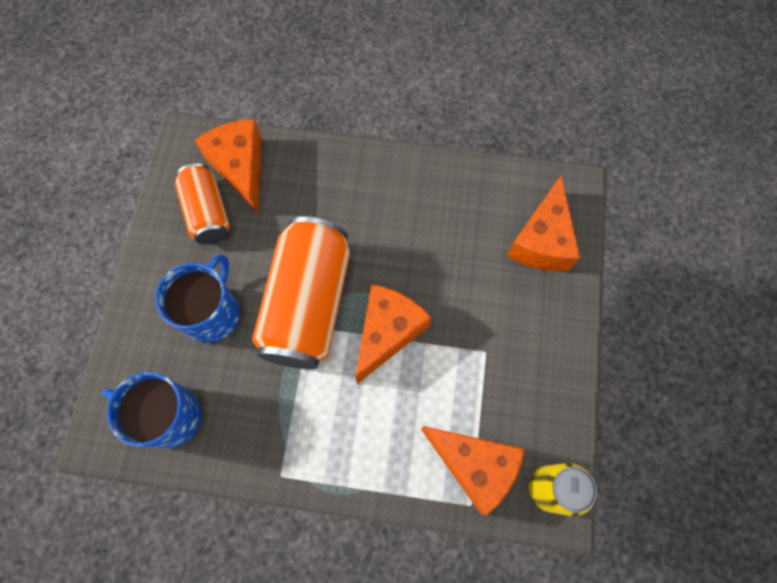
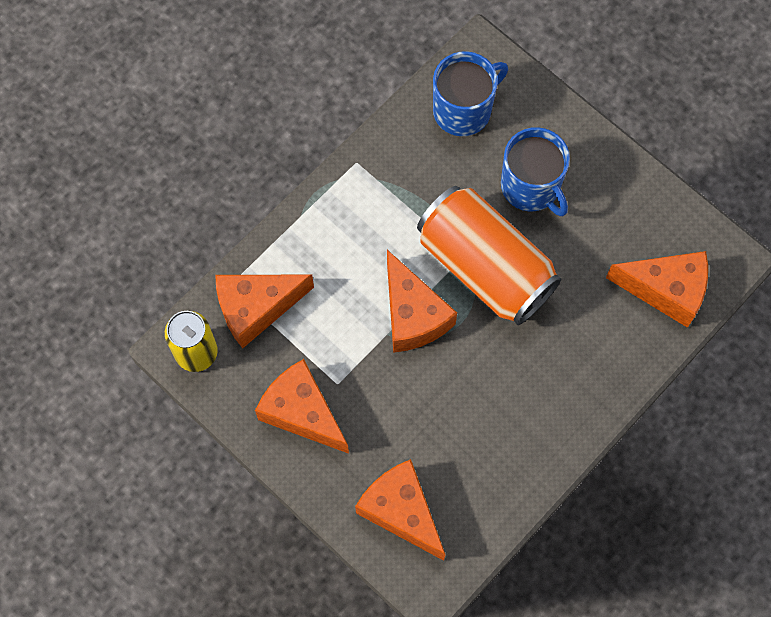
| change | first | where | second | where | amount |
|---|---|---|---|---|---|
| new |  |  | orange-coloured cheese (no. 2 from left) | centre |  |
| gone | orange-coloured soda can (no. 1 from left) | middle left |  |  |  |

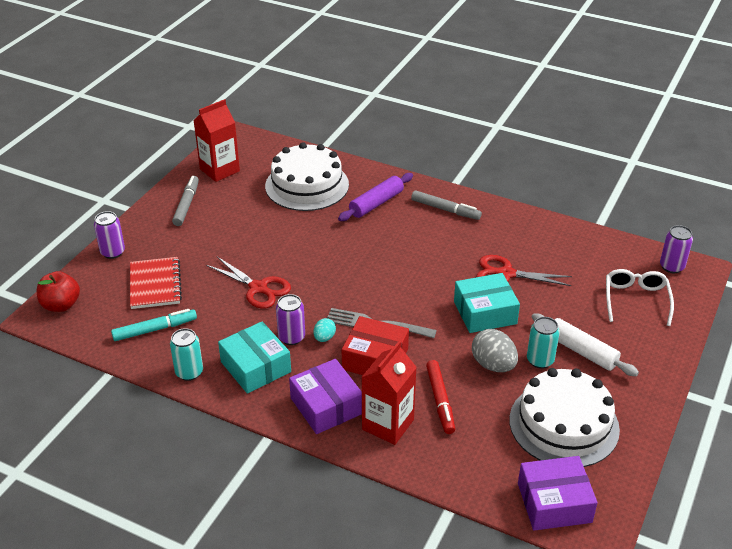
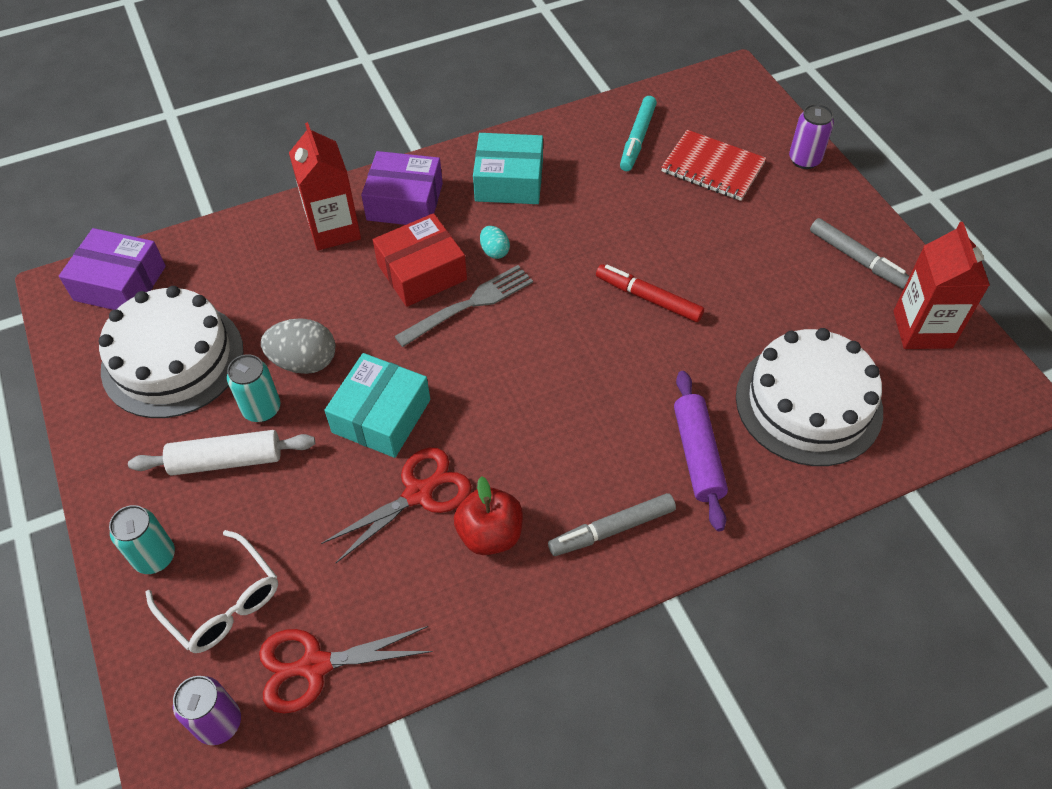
| change | first | where | second | where | amount |
|---|---|---|---|---|---|
| rotated | purple parcel (no. 2 from left in the first image) | bottom right | purple parcel (no. 1 from left) | middle left | 75 degrees clockwise |
| shifted | teal soda can (no. 1 from left) | middle left |  | bottom left |  |
| shifted | crimson scissors (no. 1 from left) | centre |  | bottom left |  |
| shifted | crimson apple | middle left |  | centre |  |
| shifted | crimson marker pen | bottom centre |  | centre |  |
| gone | purple soda can (no. 2 from left) | centre |  |  |  |

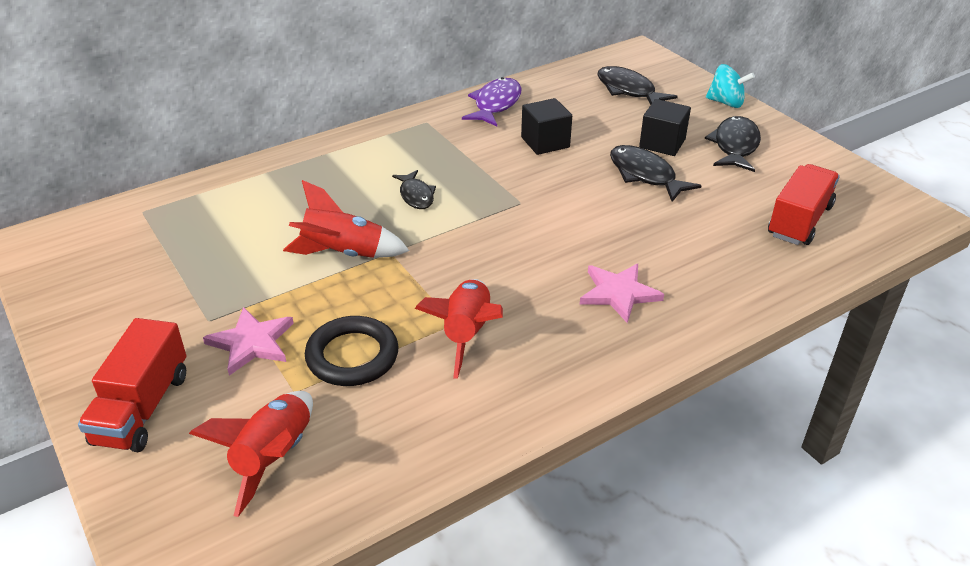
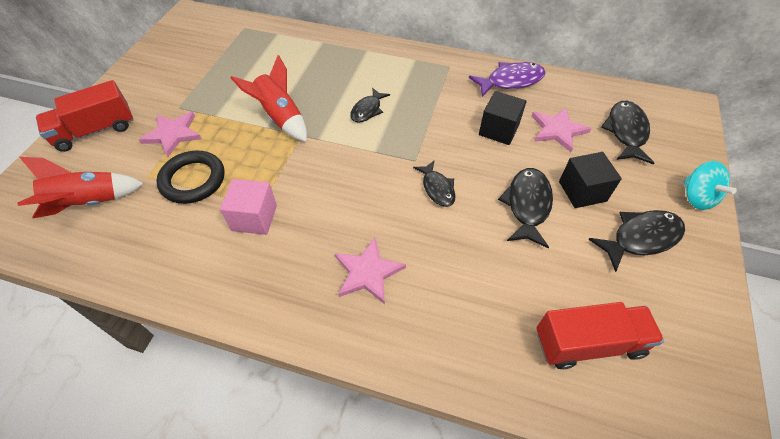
| change | first | where | second | where | amount |
|---|---|---|---|---|---|
| swapped | crimson toy rocket (no. 3 from left) | centre | pink solid cube | middle left |  |
| new |  |  | ebony fish figure (no. 2 from left) | centre |  |
| new |  |  | pink star shape (no. 3 from left) | top right |  |

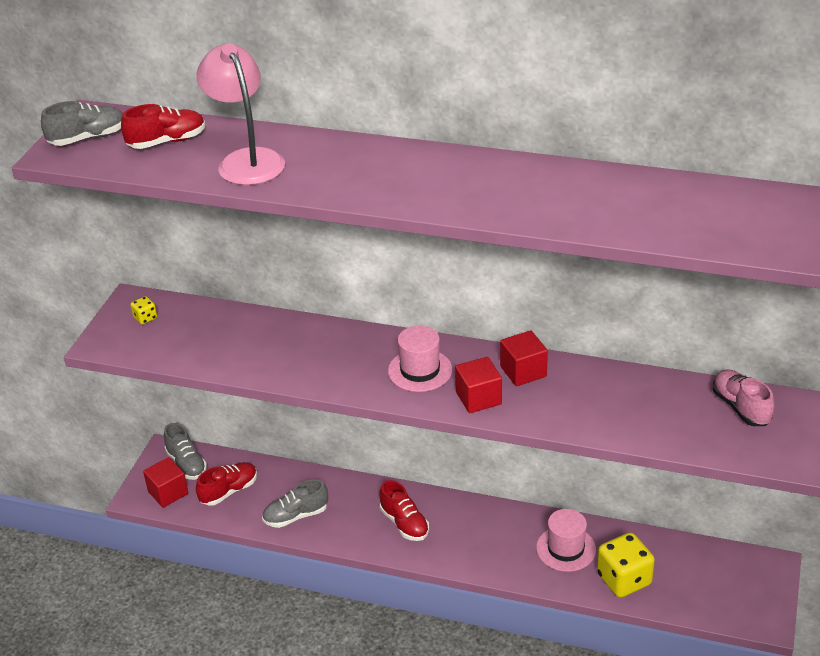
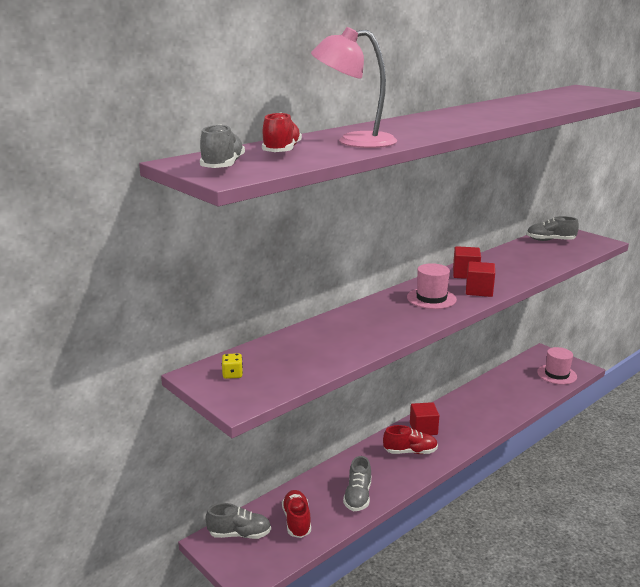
| change | first | where | second | where | amount |
|---|---|---|---|---|---|
| shifted | crimson solid cube (no. 1 from left) | bottom left |  | bottom centre |  |
| repainted | pink lace-up shoe | middle right | grey lace-up shoe (no. 4 from left) | middle right |  |
| shifted | pink top hat (no. 2 from left) | bottom right |  | middle right |  |
| gone | golden die (no. 2 from left) | bottom right |  |  |  |

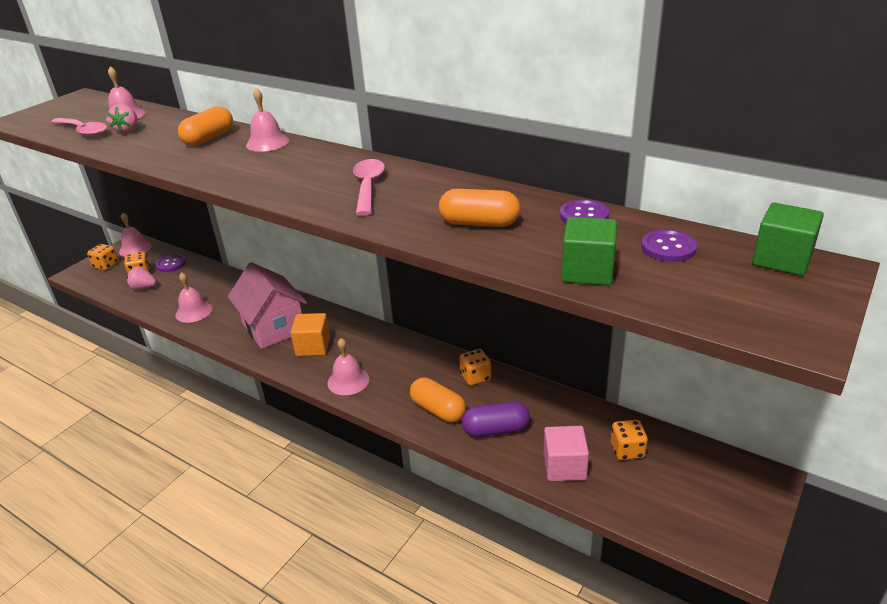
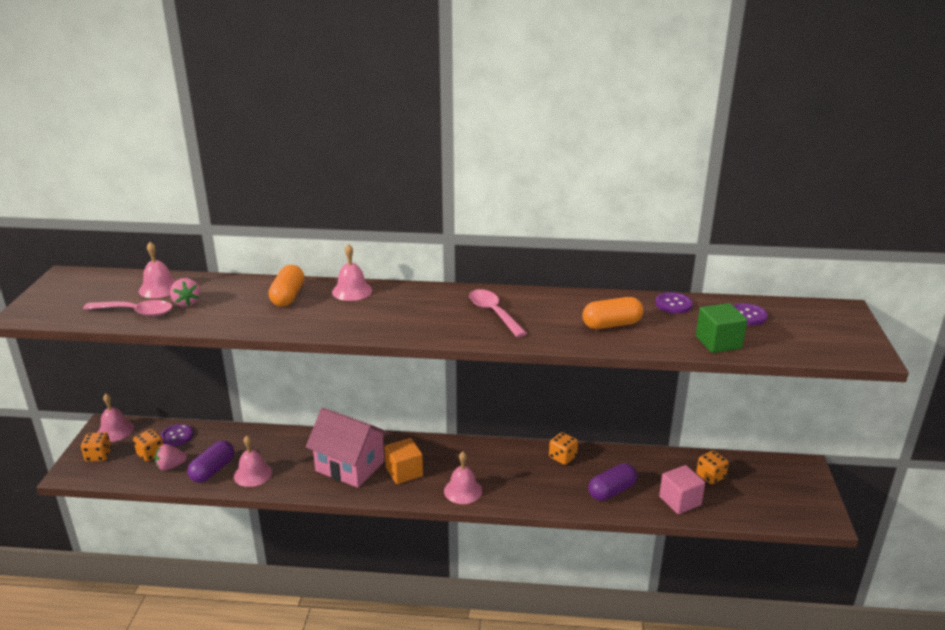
| change | first | where | second | where | amount |
|---|---|---|---|---|---|
| new |  |  | purple pill shape (no. 1 from left) | bottom left |  |
| gone | orange-coloured pill shape (no. 2 from left) | centre |  |  |  |
| gone | leaf-green solid cube (no. 2 from left) | middle right |  |  |  |

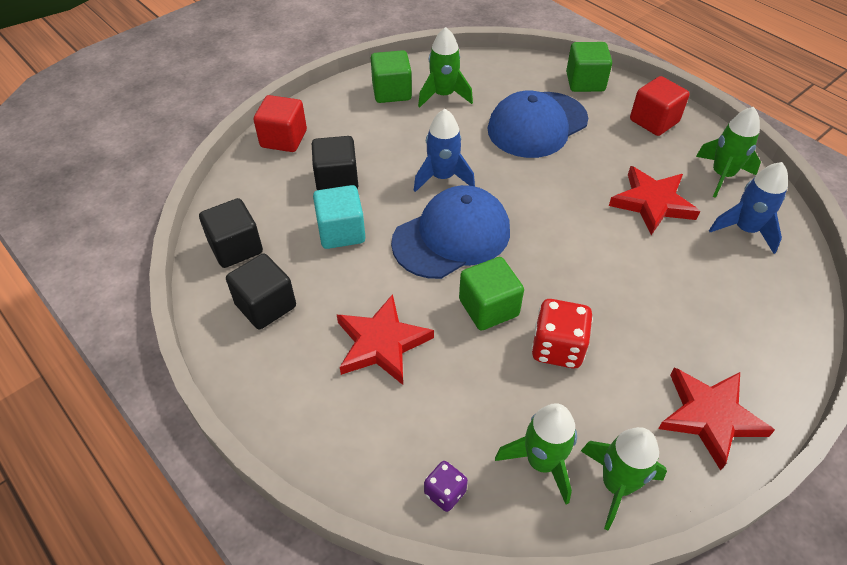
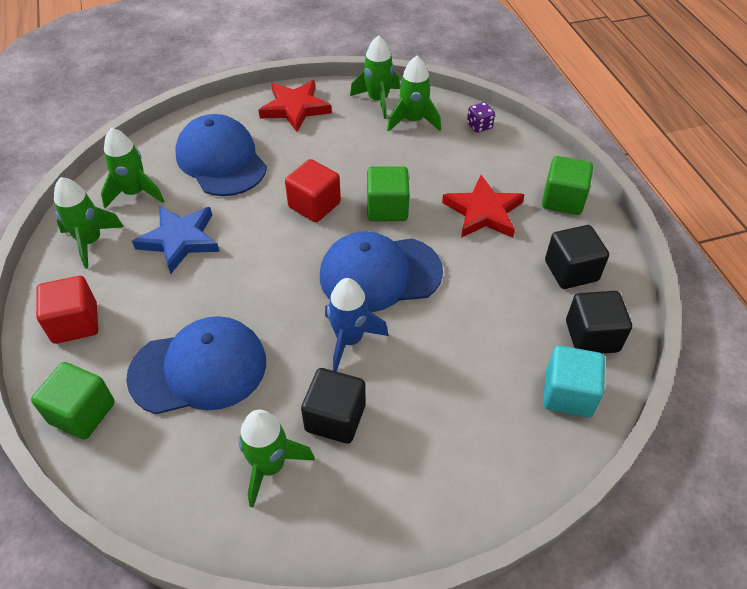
| change | first | where | second | where | amount |
|---|---|---|---|---|---|
| repainted | cobalt toy rocket (no. 2 from left) | middle right | leaf-green toy rocket (no. 2 from left) | top left |  |
| repainted | crimson star shape (no. 2 from left) | middle right | cobalt star shape | middle left |  |
| new |  |  | cobalt baseball cap (no. 2 from left) | top left |  |
| shifted | crimson solid cube (no. 1 from left in the first image) | top left | crimson solid cube (no. 2 from left) | top centre |  |
| shifted | ebony solid cube (no. 3 from left in the first image) | top centre | ebony solid cube (no. 1 from left) | bottom centre |  |
| shifted | leaf-green solid cube (no. 1 from left in the first image) | top centre | leaf-green solid cube (no. 3 from left) | top right |  |
| shifted | teal solid cube | centre |  | middle right |  |
| gone | crimson die | centre |  |  |  |

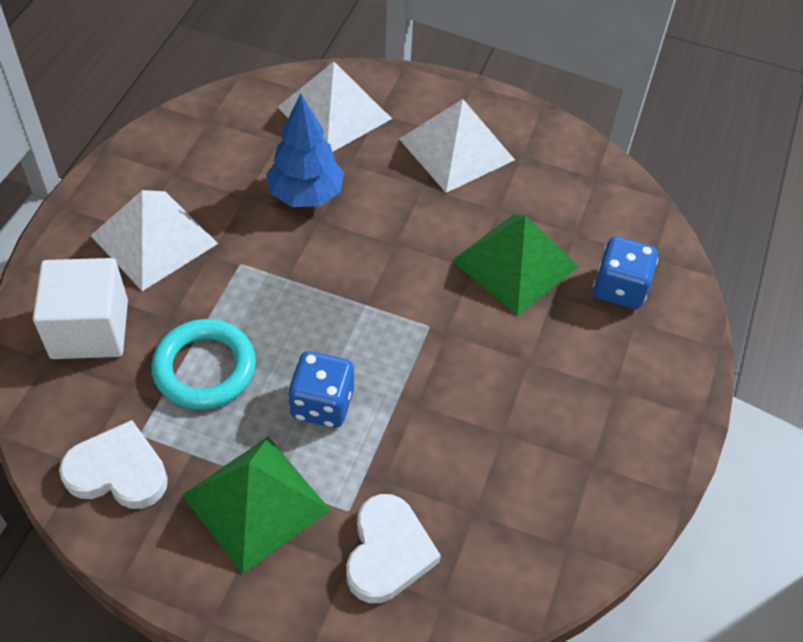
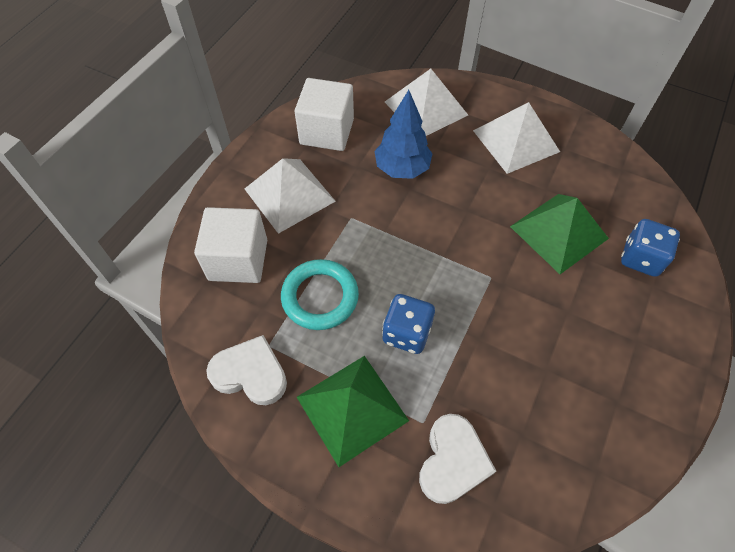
| change | first | where | second | where | amount |
|---|---|---|---|---|---|
| new |  |  | white solid cube (no. 2 from left) | top centre |  |

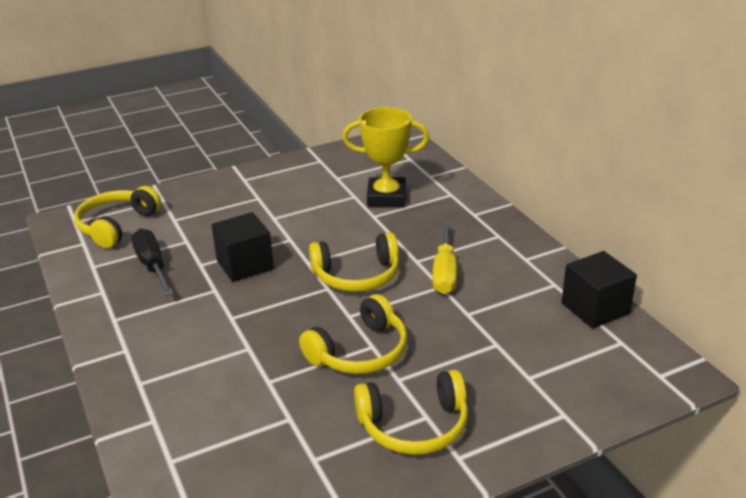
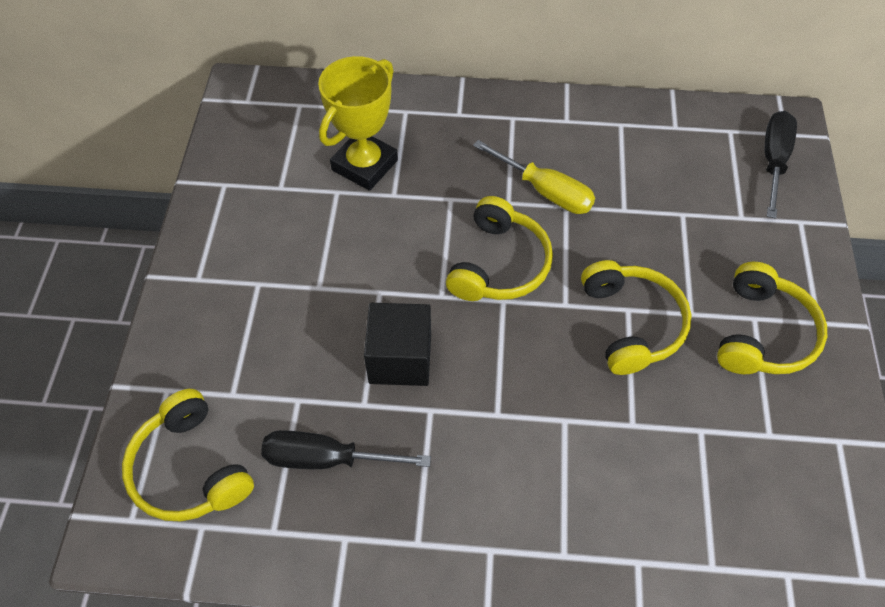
| change | first | where | second | where | amount |
|---|---|---|---|---|---|
| new |  |  | ebony flat screwdriver (no. 2 from left) | top right |  |
| gone | ebony solid cube (no. 2 from left) | middle right |  |  |  |

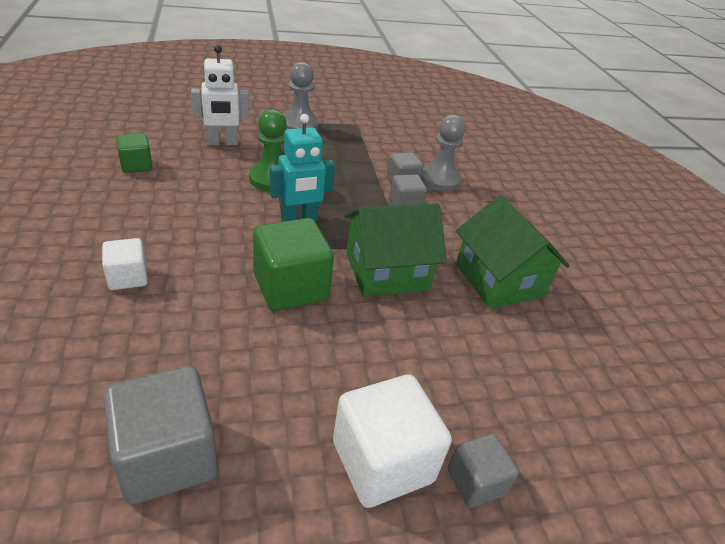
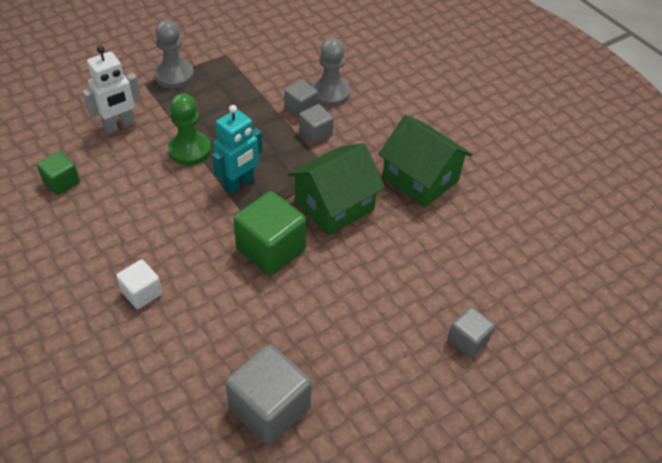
| change | first | where | second | where | amount |
|---|---|---|---|---|---|
| gone | white solid cube (no. 2 from left) | bottom centre |  |  |  |

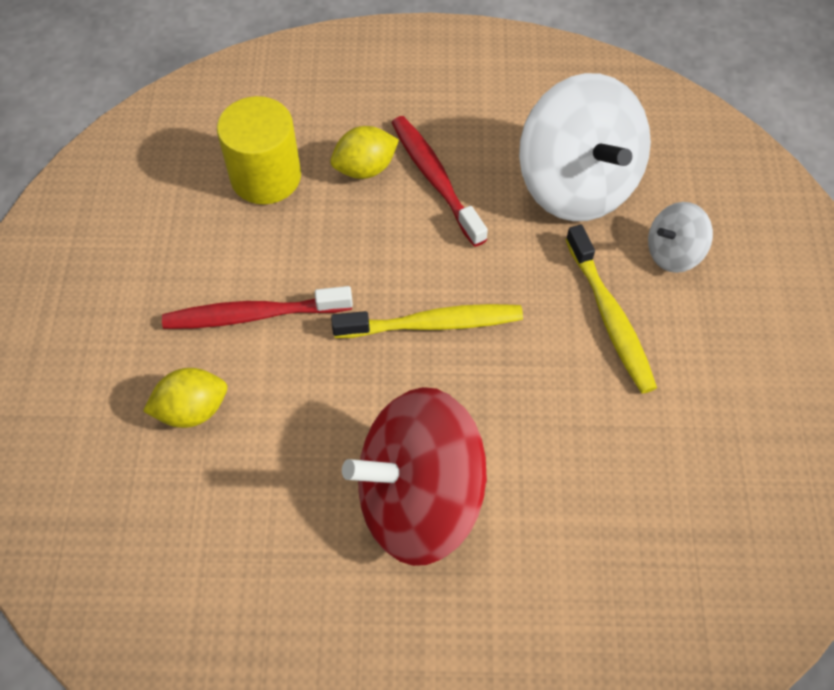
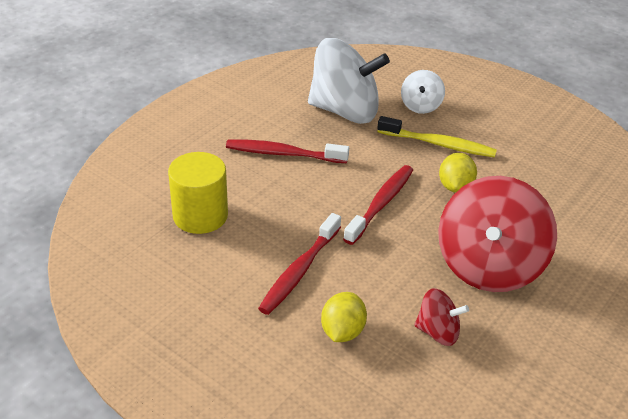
| change | first | where | second | where | amount |
|---|---|---|---|---|---|
| repainted | golden toothbrush (no. 1 from left) | centre | crimson toothbrush (no. 3 from left) | centre |  |
| new |  |  | crimson spinning top (no. 1 from left) | bottom right |  |
| shifted | golden lemon (no. 2 from left) | top centre |  | middle right |  |

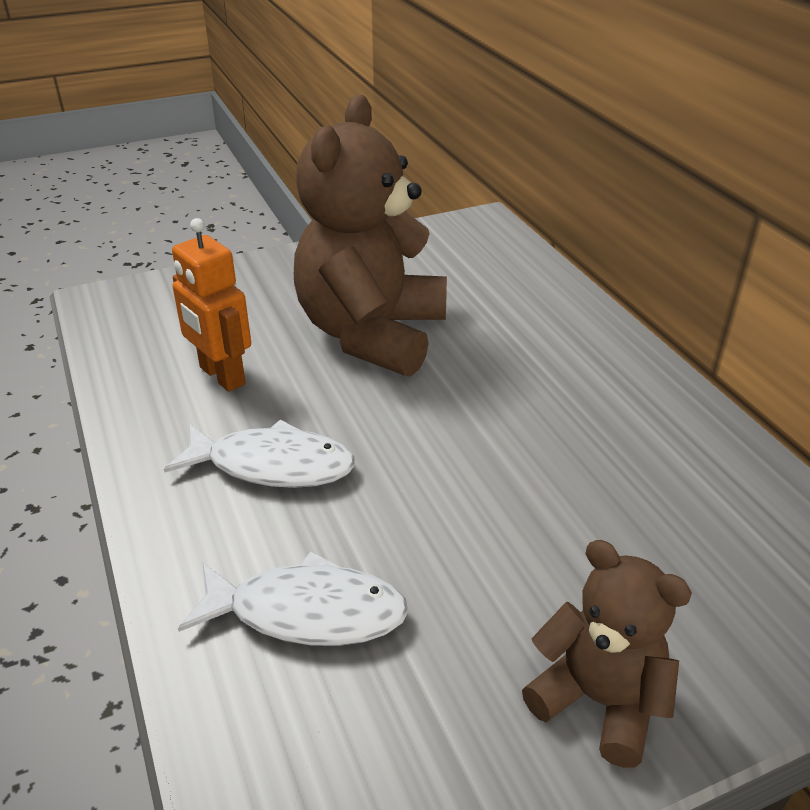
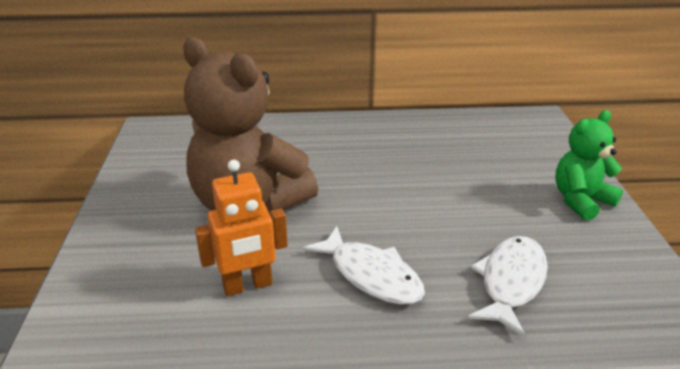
| change | first | where | second | where | amount |
|---|---|---|---|---|---|
| rotated | white fish figure (no. 1 from left) | middle left |  | bottom centre | 105 degrees clockwise |
| repainted | dark brown teddy (no. 2 from left) | bottom right | leaf-green teddy | middle right |  |

